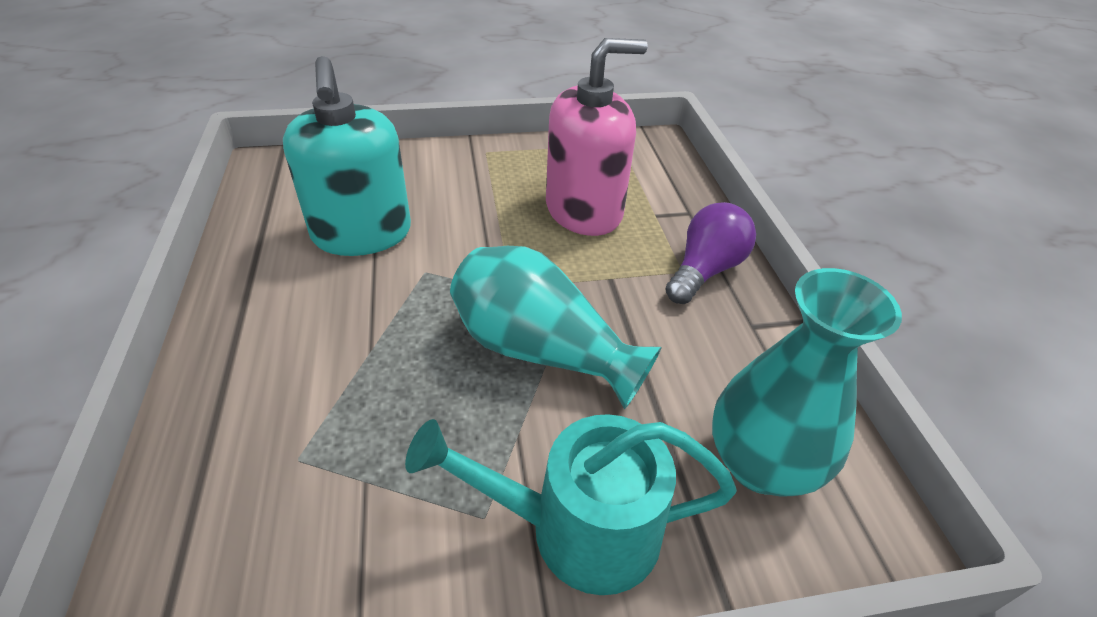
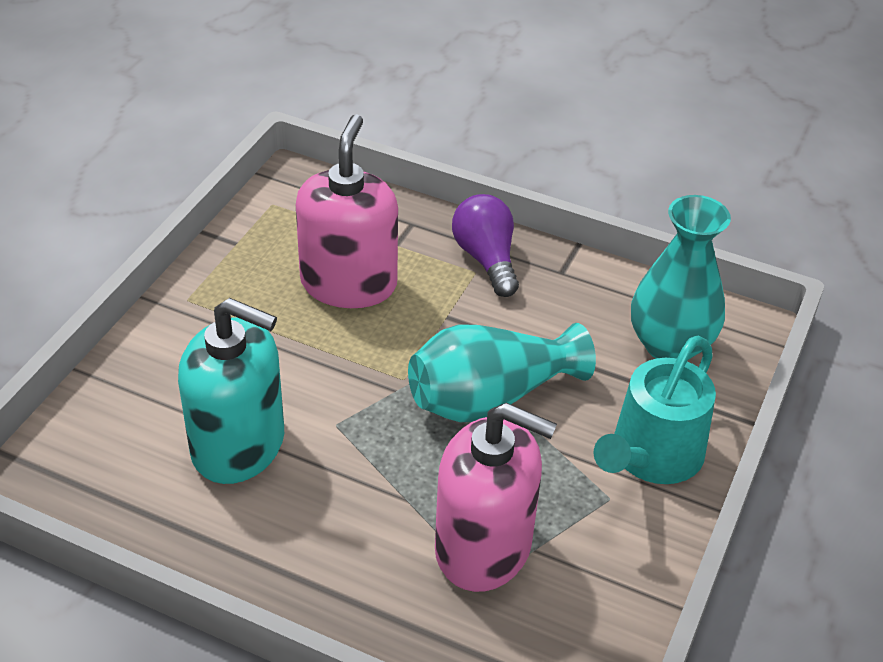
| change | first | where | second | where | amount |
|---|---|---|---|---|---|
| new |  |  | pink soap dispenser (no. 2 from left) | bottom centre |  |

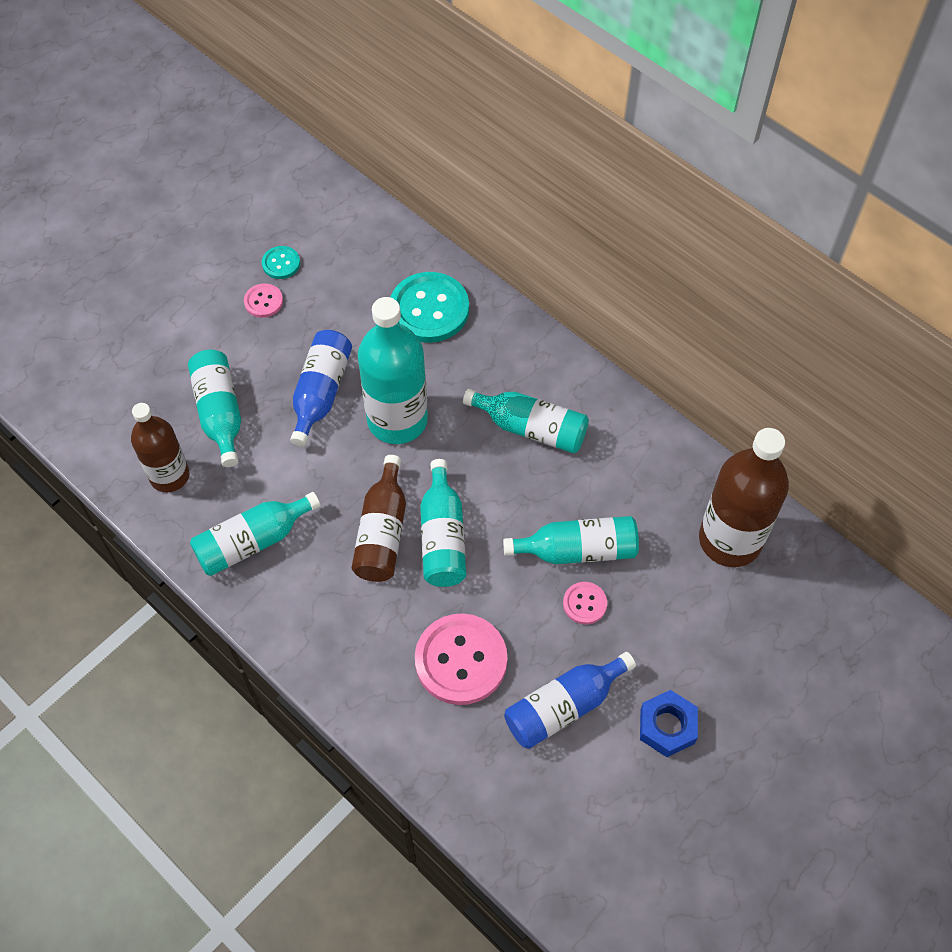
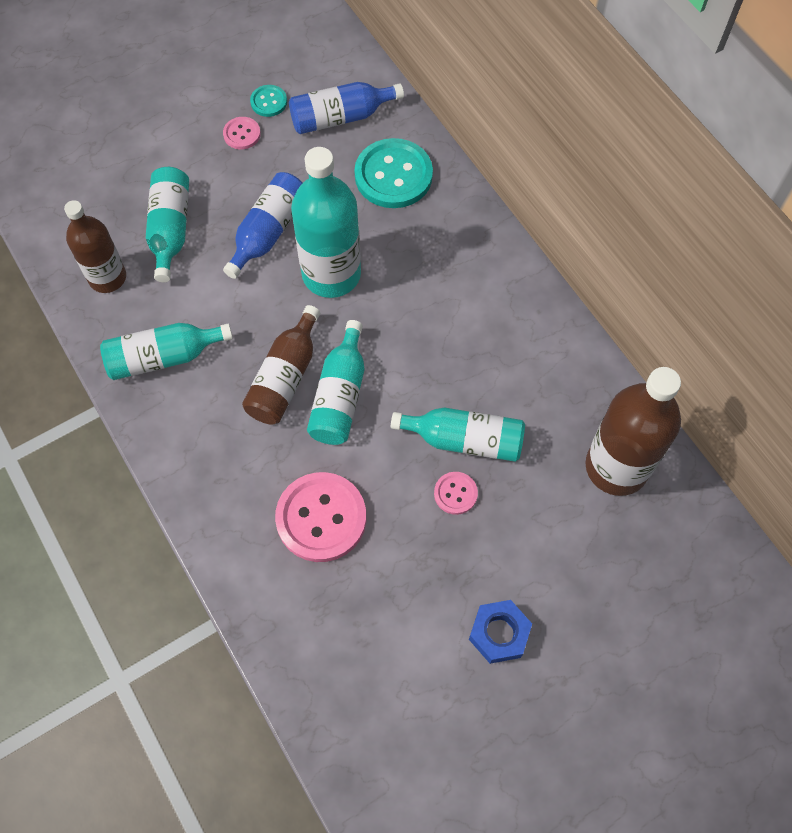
| change | first | where | second | where | amount |
|---|---|---|---|---|---|
| shifted | cobalt drink bottle (no. 2 from left) | bottom centre |  | top centre |  |
| gone | teal drink bottle (no. 5 from left) | centre |  |  |  |

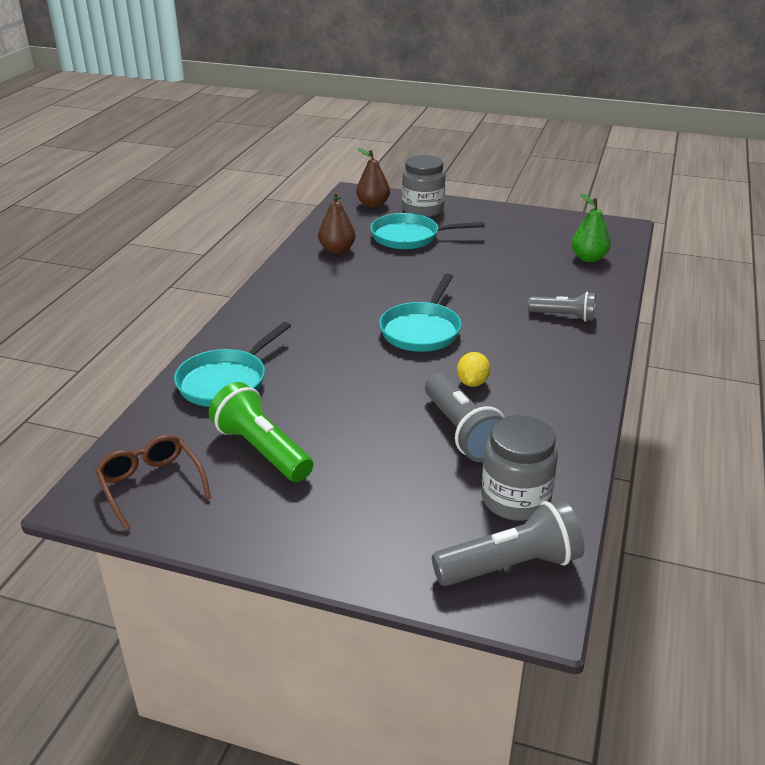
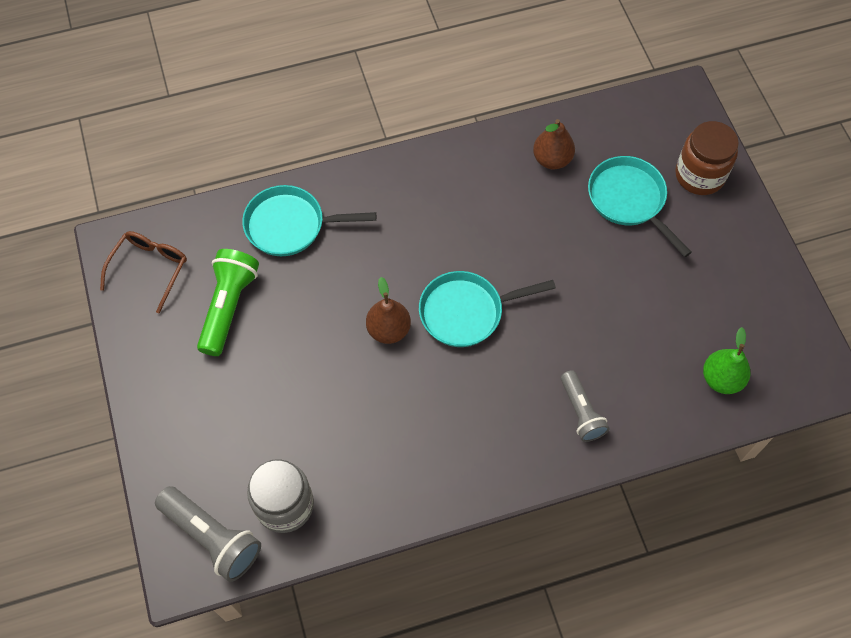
| change | first | where | second | where | amount |
|---|---|---|---|---|---|
| shifted | dark brown pear fruit (no. 2 from left in the first image) | top centre | dark brown pear fruit (no. 1 from left) | centre |  |
| repainted | grey preserve jar (no. 1 from left) | top centre | dark brown preserve jar | top right |  |
| gone | grey flashlight (no. 1 from left) | centre |  |  |  |
| gone | golden lemon | centre |  |  |  |

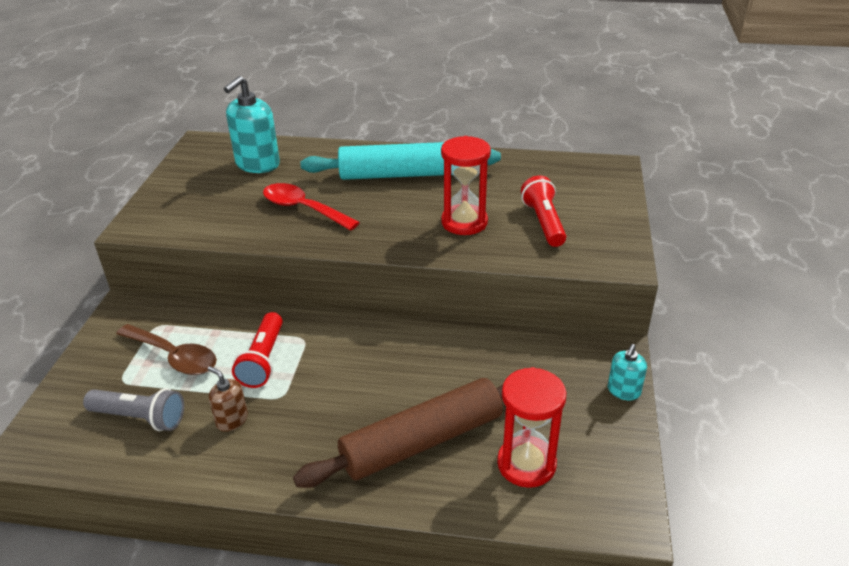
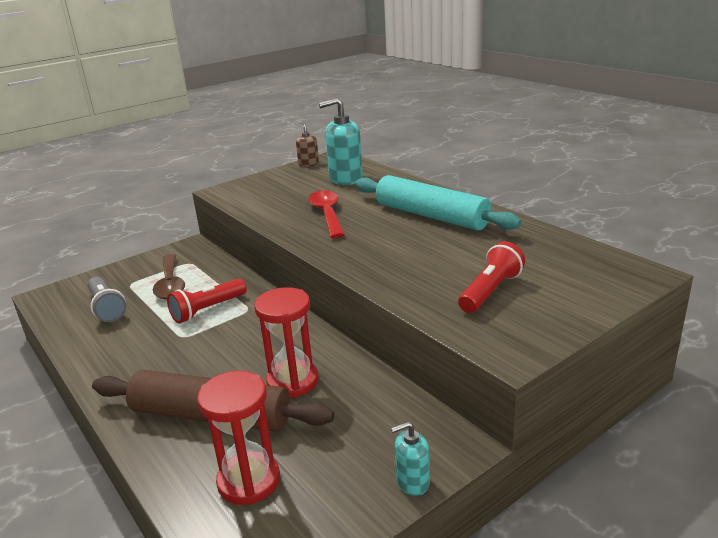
| change | first | where | second | where | amount |
|---|---|---|---|---|---|
| shifted | crimson sand timer (no. 1 from left in the first image) | top centre | crimson sand timer (no. 2 from left) | centre |  |
| shifted | dark brown soap dispenser | bottom left |  | top centre |  |

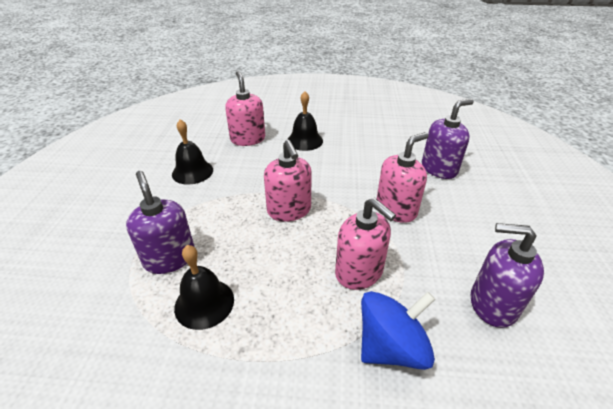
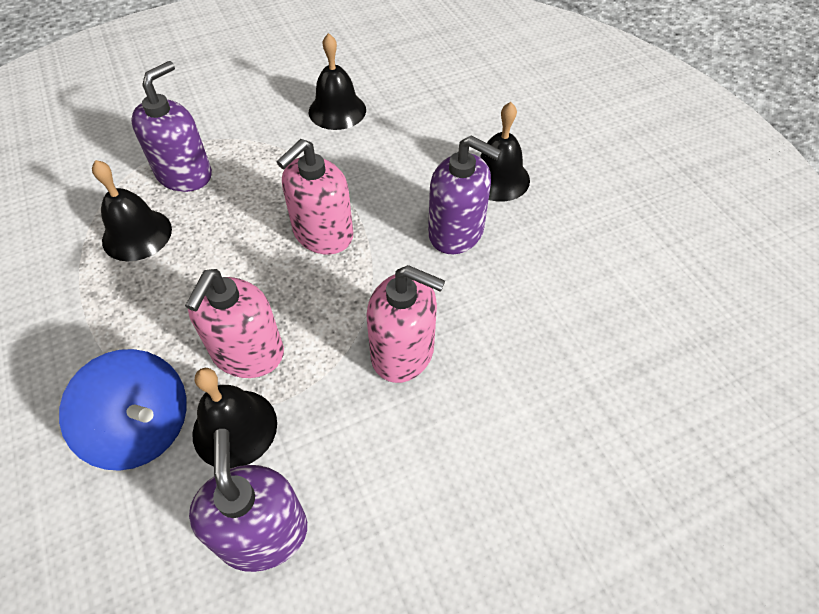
| change | first | where | second | where | amount |
|---|---|---|---|---|---|
| new |  |  | ebony school bell (no. 2 from left) | bottom left |  |
| shifted | purple soap dispenser (no. 2 from left in the first image) | middle right | purple soap dispenser (no. 3 from left) | top centre |  |
| gone | pink soap dispenser (no. 1 from left) | top centre |  |  |  |

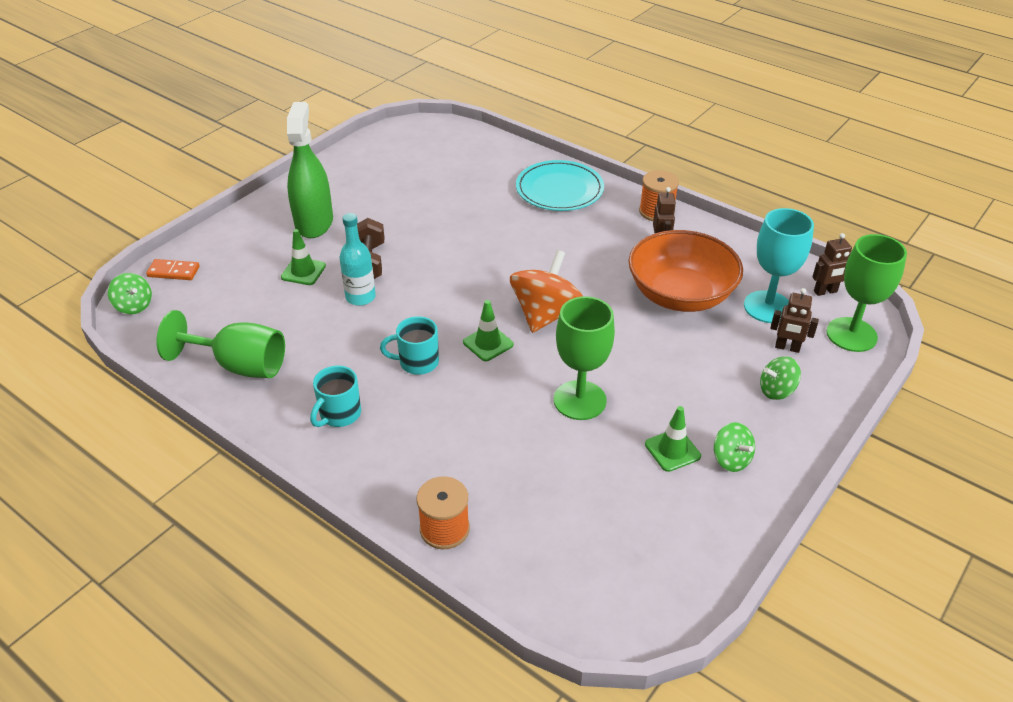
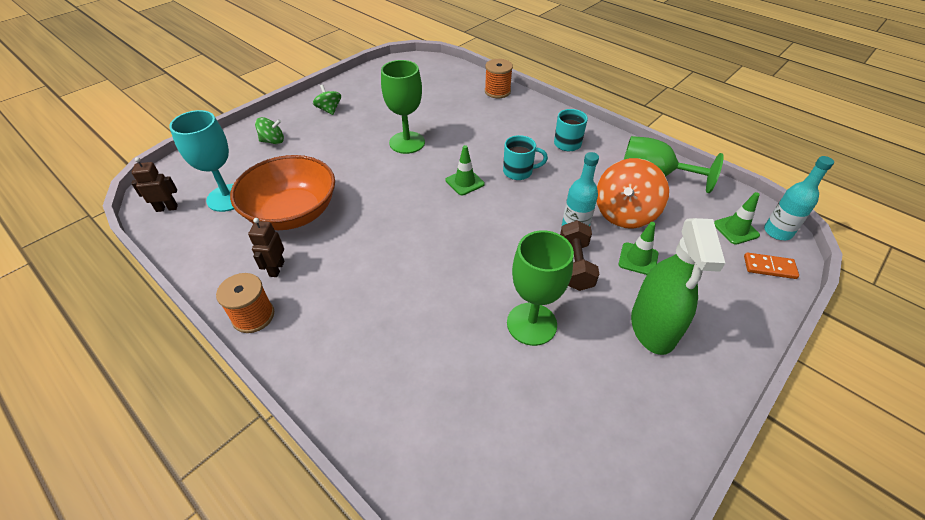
| change | first | where | second | where | amount |
|---|---|---|---|---|---|
| shifted | leaf-green goblet (no. 3 from left in the first image) | middle right | leaf-green goblet (no. 2 from left) | centre |  |
| shifted | orange-coloured spinning top | centre |  | middle right |  |
| shifted | leaf-green road cone (no. 3 from left) | centre |  | middle right |  |
| swapped | leaf-green spinning top (no. 1 from left) | middle left | teal drink bottle (no. 2 from left) | middle right |  |
| gone | teal dinner plate | top centre |  |  |  |
| gone | dark brown robot figure (no. 2 from left) | middle right |  |  |  |

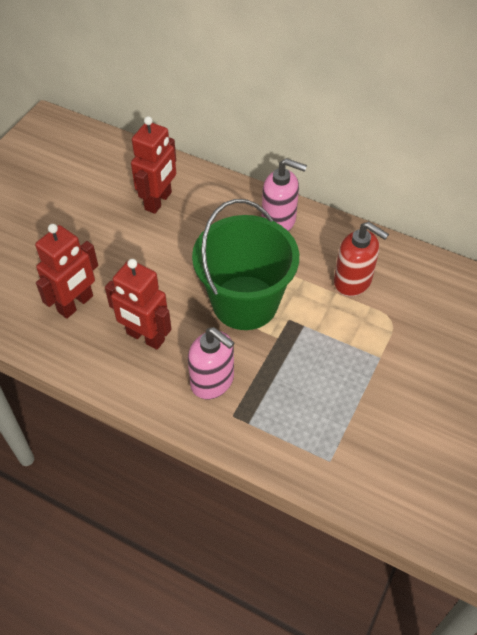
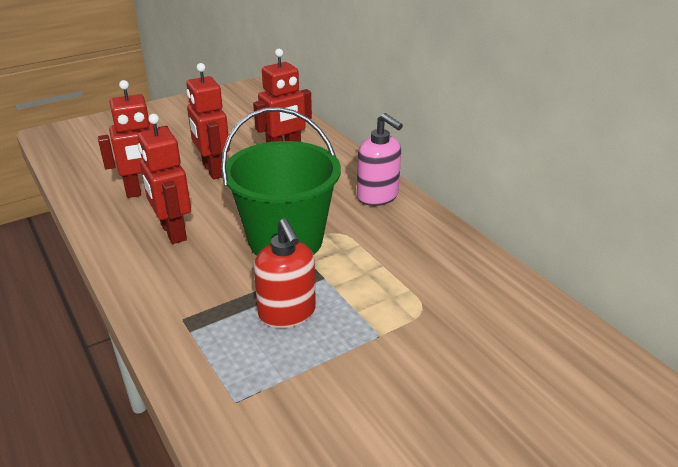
| change | first | where | second | where | amount |
|---|---|---|---|---|---|
| new |  |  | crimson robot figure (no. 3 from left) | top left |  |
| shifted | crimson soap dispenser | middle right |  | centre |  |
| gone | pink soap dispenser (no. 1 from left) | centre |  |  |  |

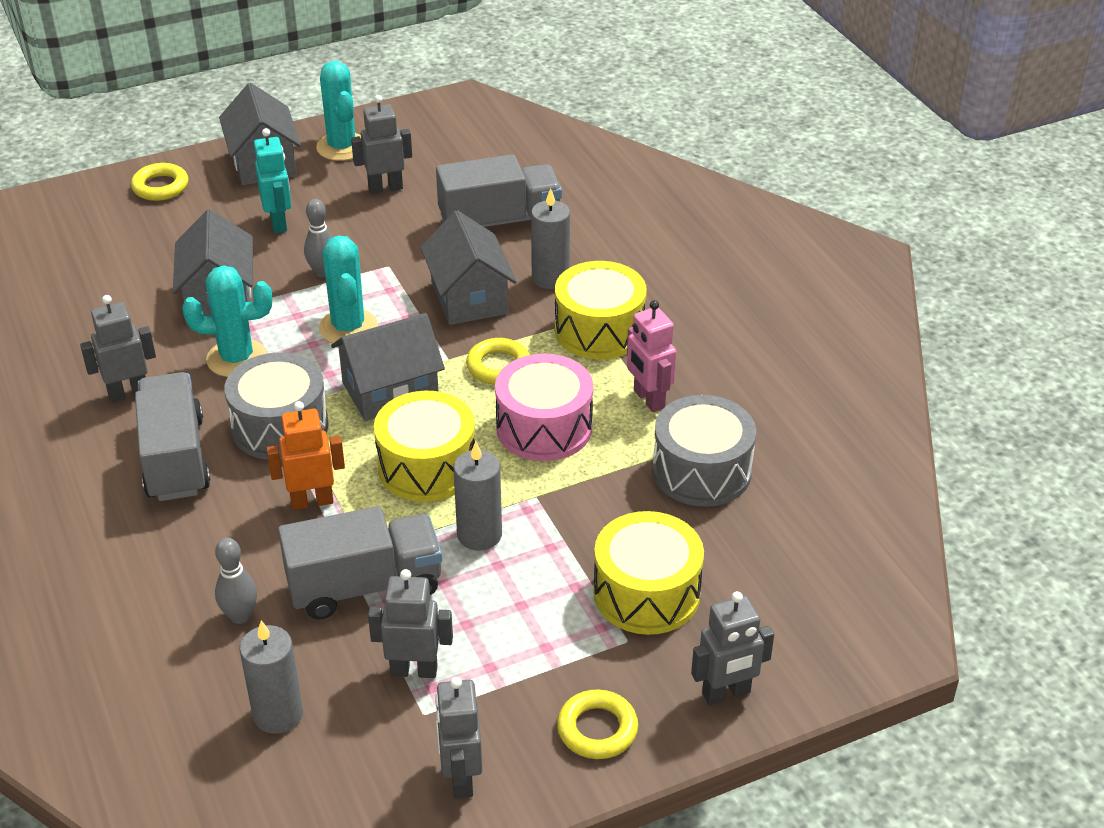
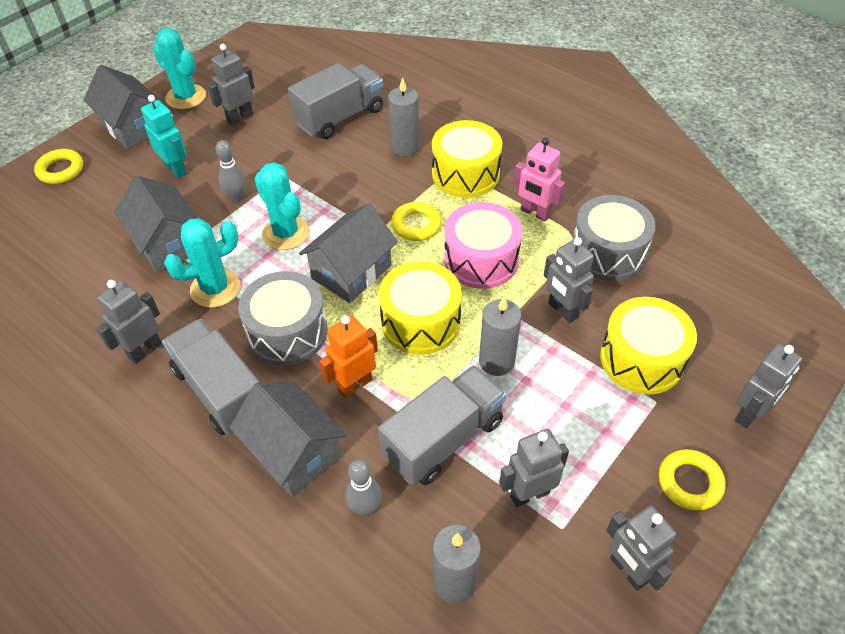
| change | first | where | second | where | amount |
|---|---|---|---|---|---|
| shifted | grey house (no. 4 from left in the first image) | top centre | grey house (no. 3 from left) | bottom centre |  |
| new |  |  | grey robot figure (no. 4 from left) | middle right |  |

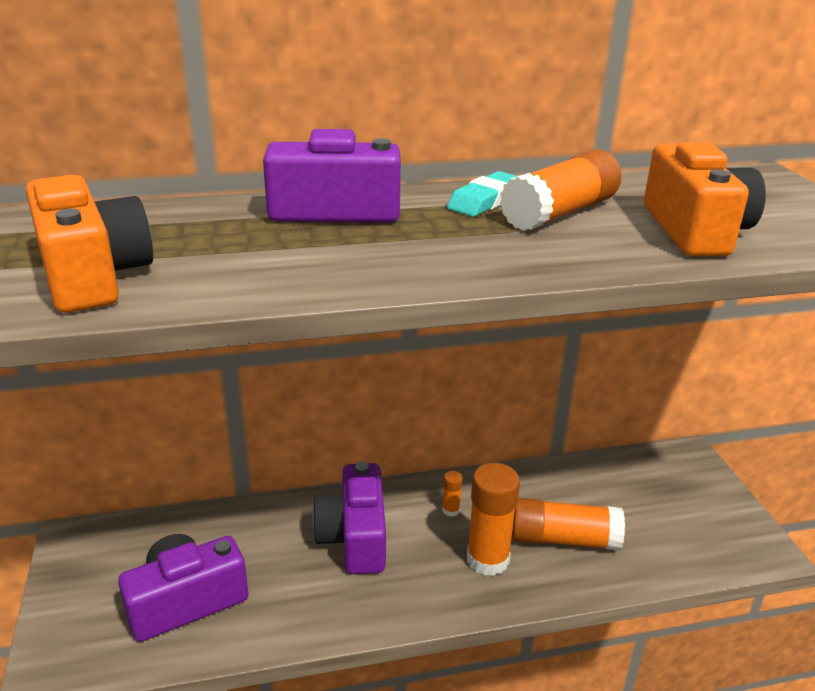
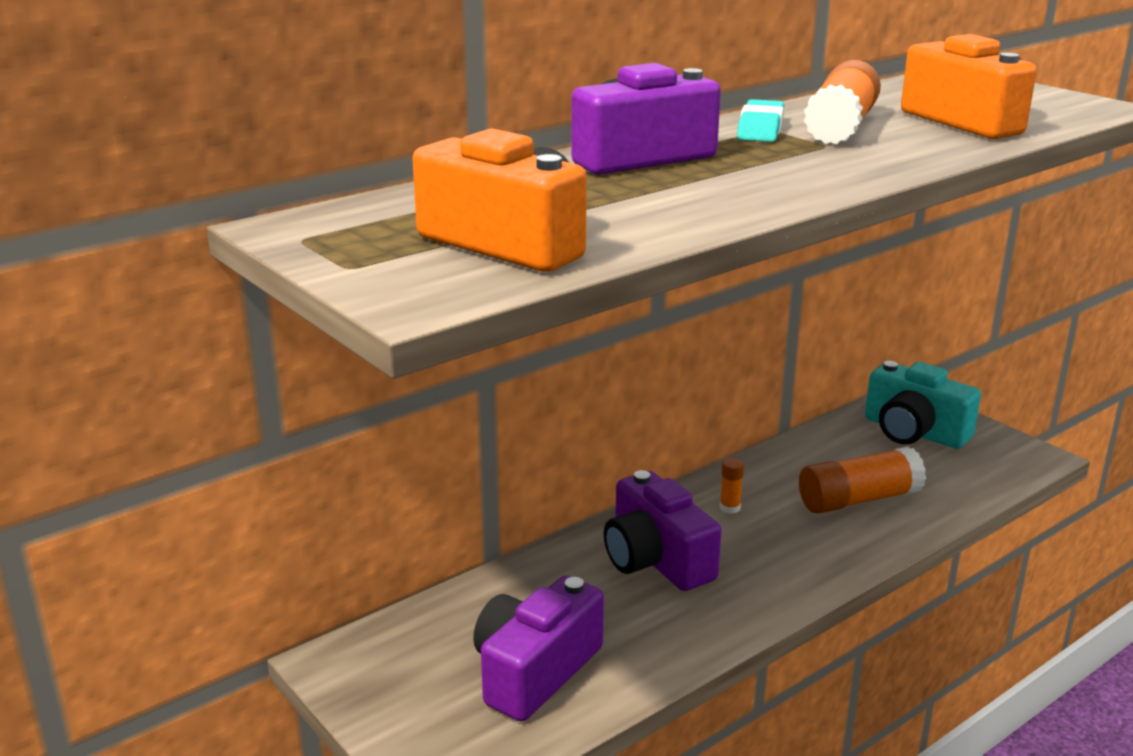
| change | first | where | second | where | amount |
|---|---|---|---|---|---|
| new |  |  | teal compact camera | middle right |  |
| gone | orange-coloured glue stick (no. 2 from left) | bottom centre |  |  |  |

